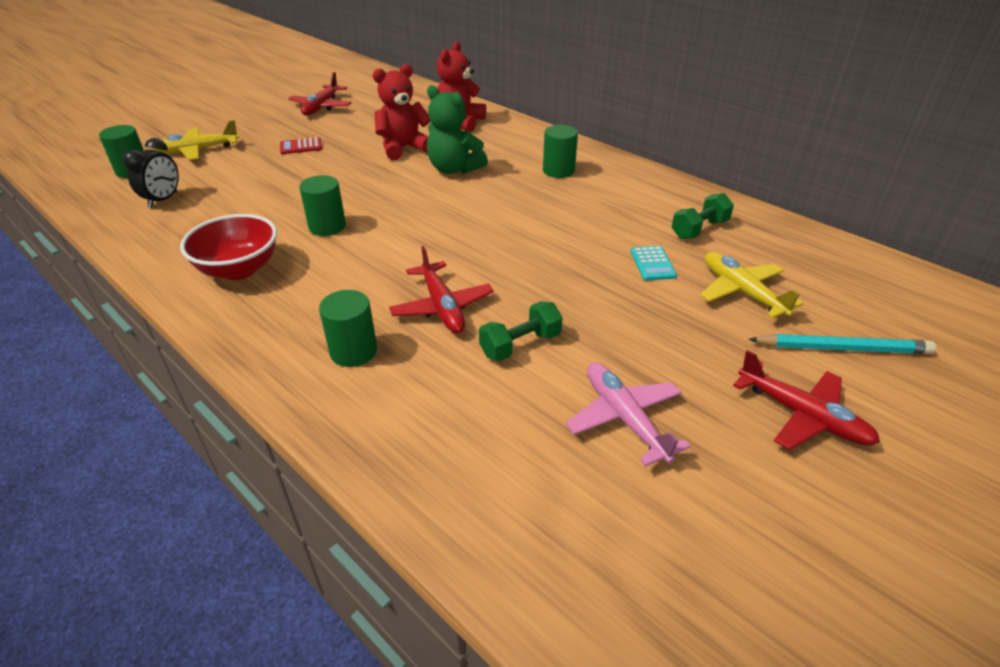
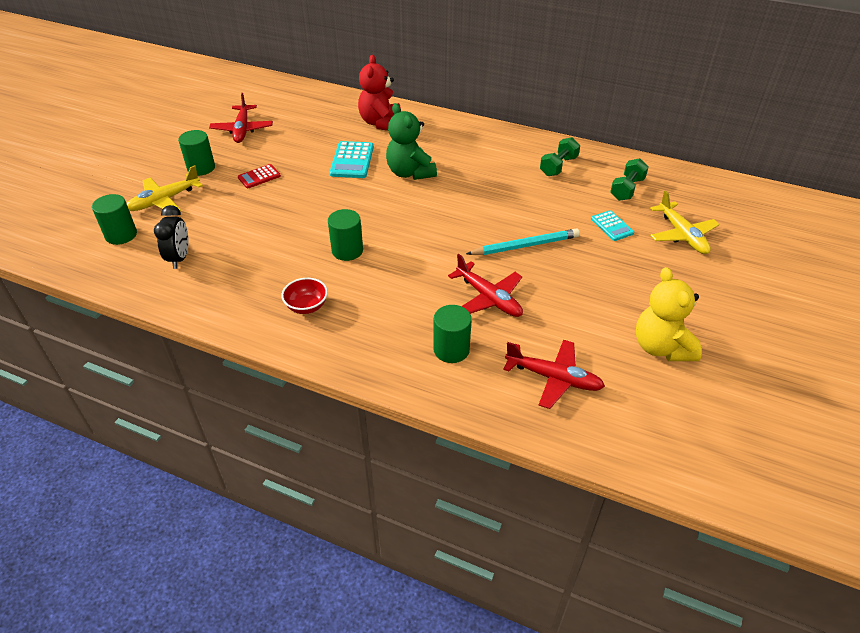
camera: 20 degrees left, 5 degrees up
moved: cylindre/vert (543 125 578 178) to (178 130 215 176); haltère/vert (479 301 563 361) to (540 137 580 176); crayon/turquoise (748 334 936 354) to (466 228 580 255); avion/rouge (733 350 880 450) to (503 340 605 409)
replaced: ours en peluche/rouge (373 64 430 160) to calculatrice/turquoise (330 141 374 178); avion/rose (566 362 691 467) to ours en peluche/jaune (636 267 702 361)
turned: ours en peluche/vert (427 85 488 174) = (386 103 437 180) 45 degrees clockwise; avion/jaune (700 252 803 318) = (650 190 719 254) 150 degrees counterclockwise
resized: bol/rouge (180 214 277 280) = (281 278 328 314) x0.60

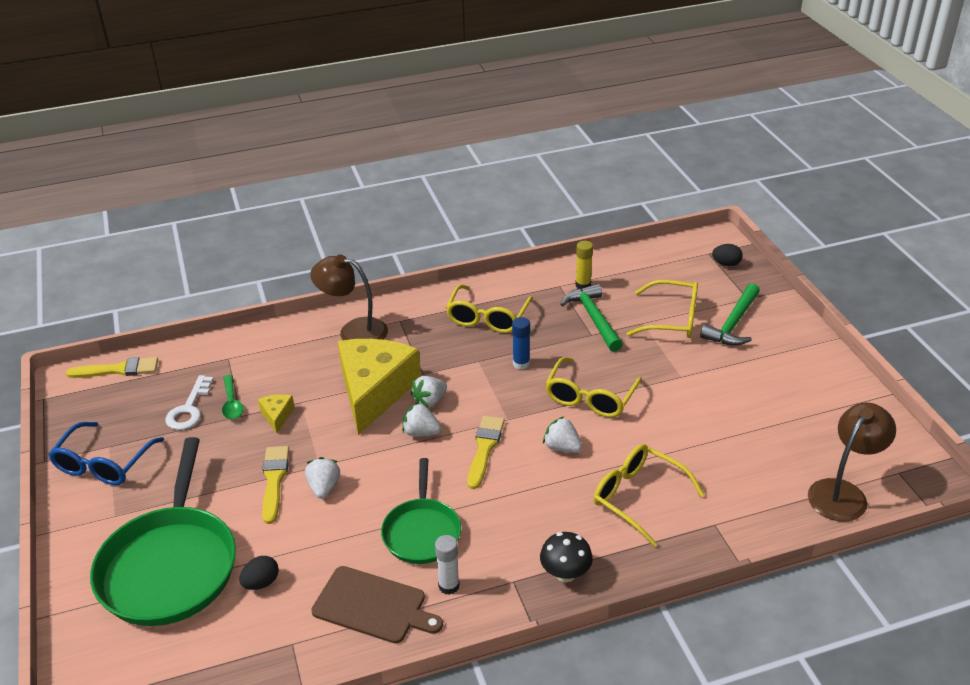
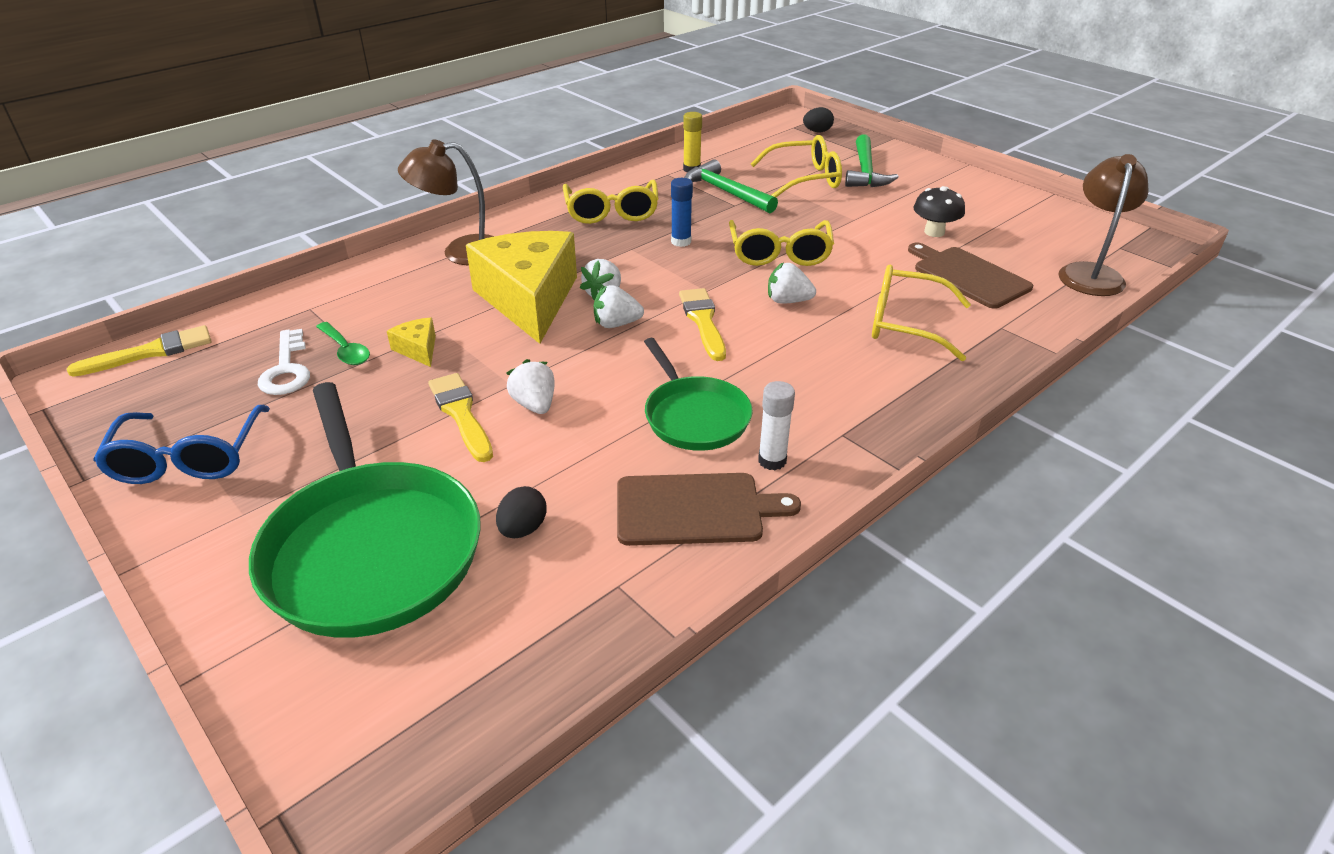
camera: 25 degrees left, 0 degrees up
added: planche à découper/marron (908 243 1033 309)
moved: champignon/noir (540 532 593 582) to (913 186 965 237)

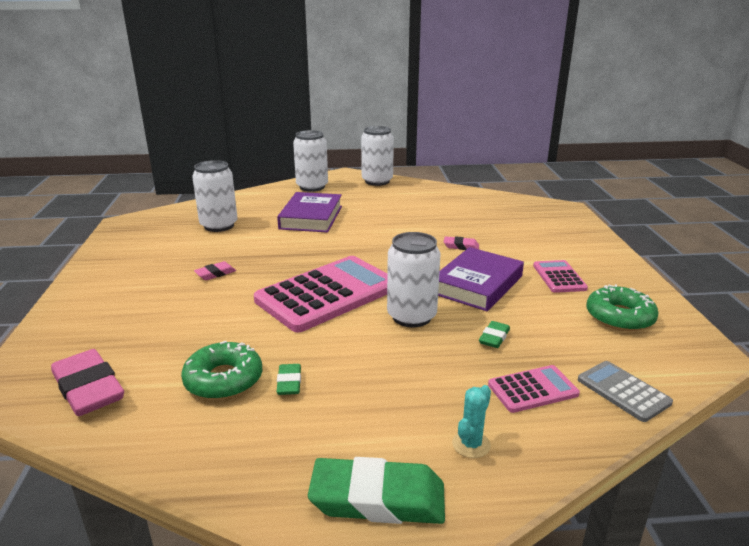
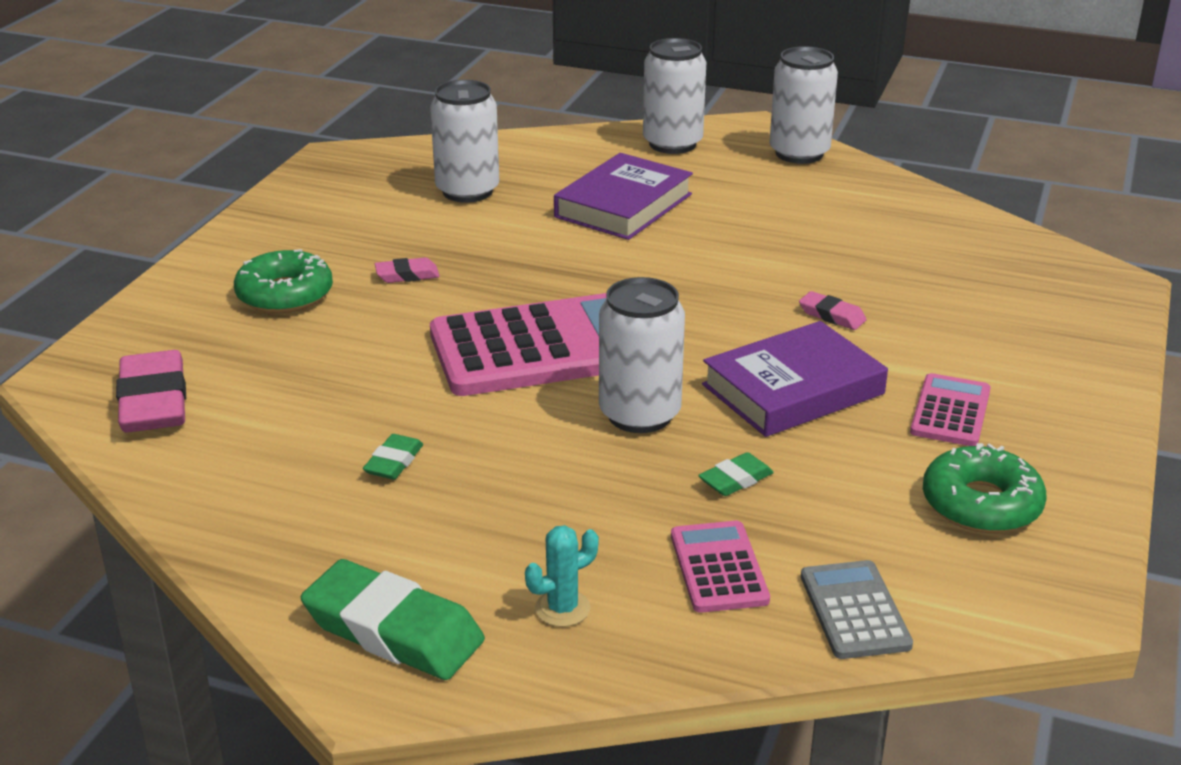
camera: 25 degrees right, 5 degrees up
moved: beignet/vert (181 341 262 400) to (234 249 333 313)
turned: calculatrice/rose (488 365 580 413) = (671 521 770 613) 105 degrees counterclockwise

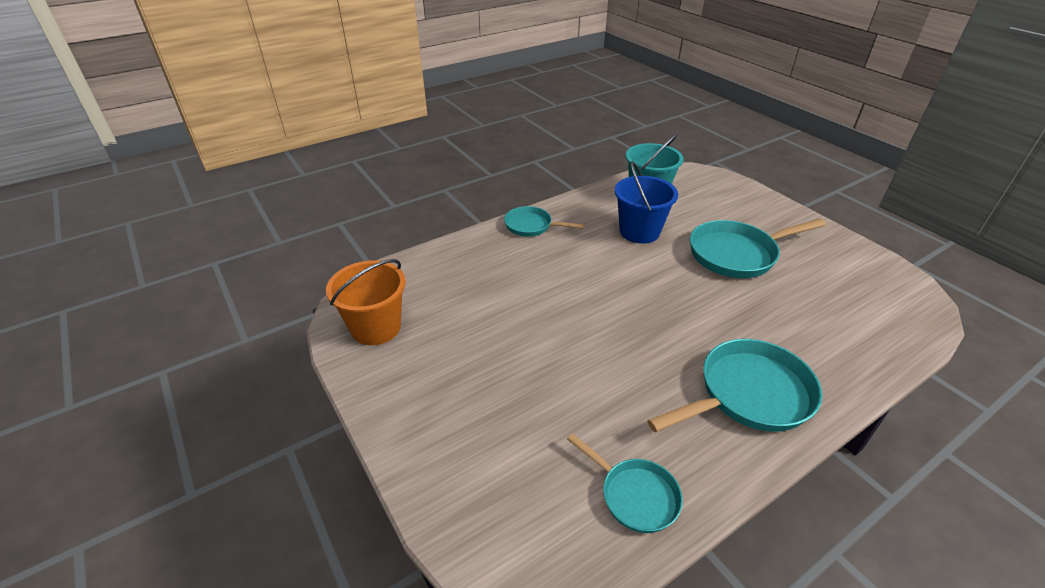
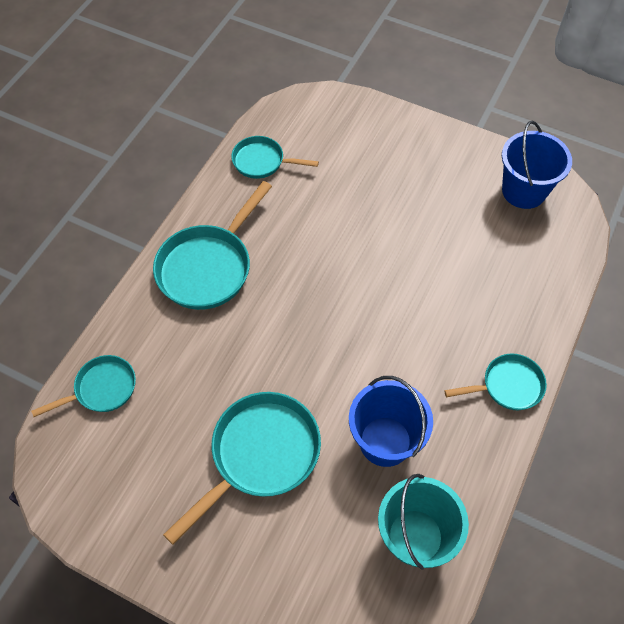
camera: 150 degrees right, 20 degrees up
added: poêle/turquoise (31 355 136 417)
recoloured: seau/orange (326 259 406 345) to seau/bleu (502 121 572 209)

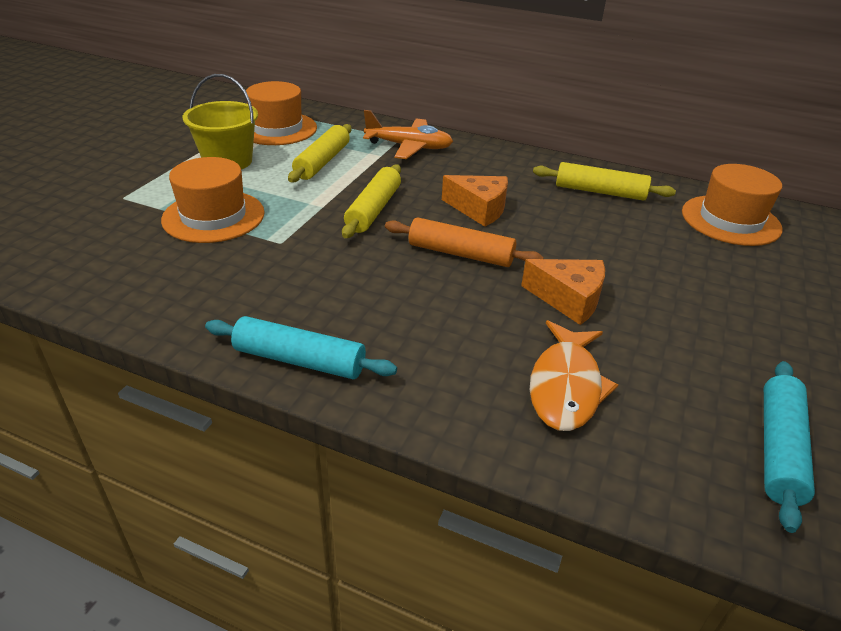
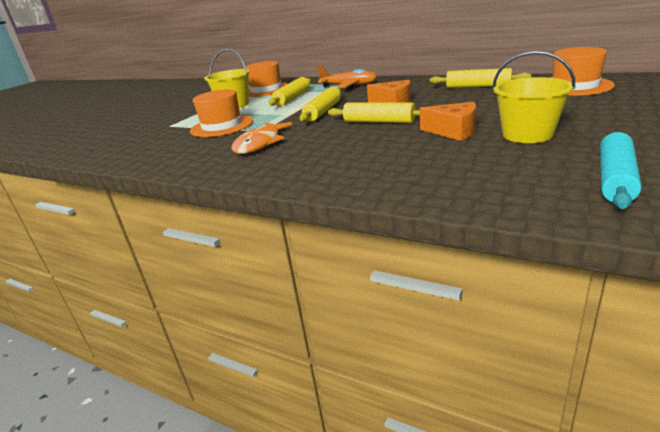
camera: 10 degrees right, 10 degrees down
removed: rouleau à pâtisserie/turquoise (205 316 397 379)
added: seau/jaune (492 51 575 143)
moved: poisson/orange (530 320 618 431) to (231 122 292 154)
recoloured: rouleau à pâtisserie/orange (385 217 544 267) to rouleau à pâtisserie/jaune (328 102 420 123)

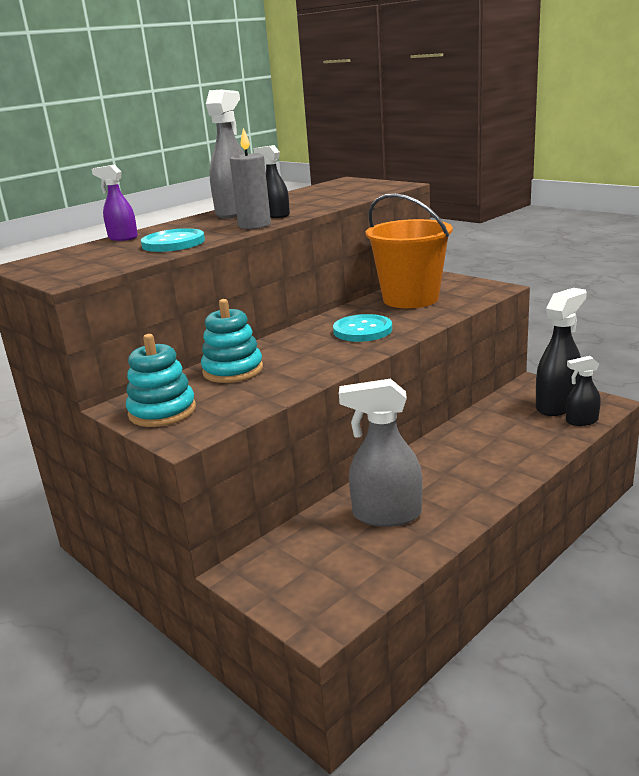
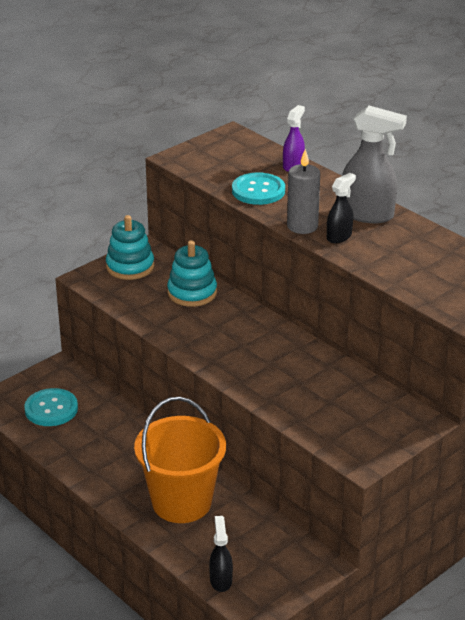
camera: 90 degrees right, 10 degrees up
removed: vaporisateur/noir (536 288 587 416); vaporisateur/gris (339 379 422 527)
moved: seau/orange (366 193 453 308) to (134 397 226 523); bouton/turquoise (333 314 392 342) to (24 388 78 426)

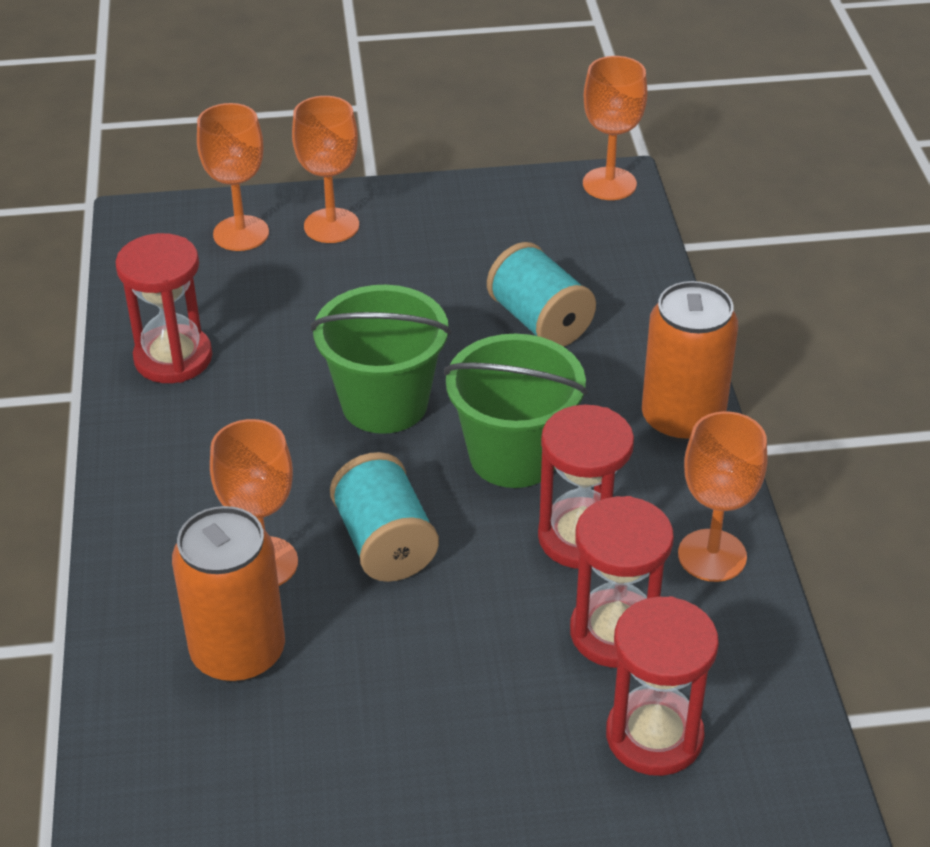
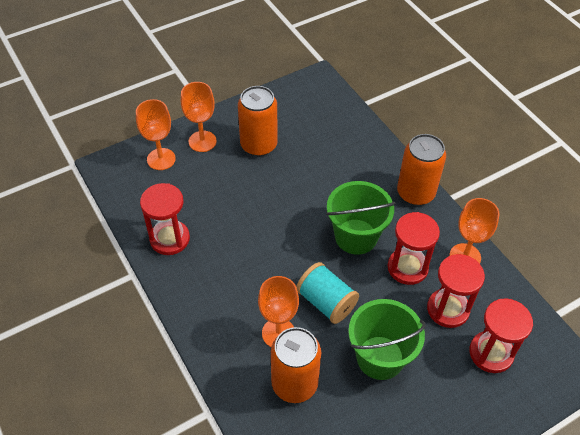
camera: 25 degrees left, 10 degrees up
removed: verre à pied/orange (583 56 648 200); bobine/turquoise (487 242 596 347)
added: canette/orange (238 86 277 156)
moved: seau/vert (311 285 451 434) to (348 299 426 380)

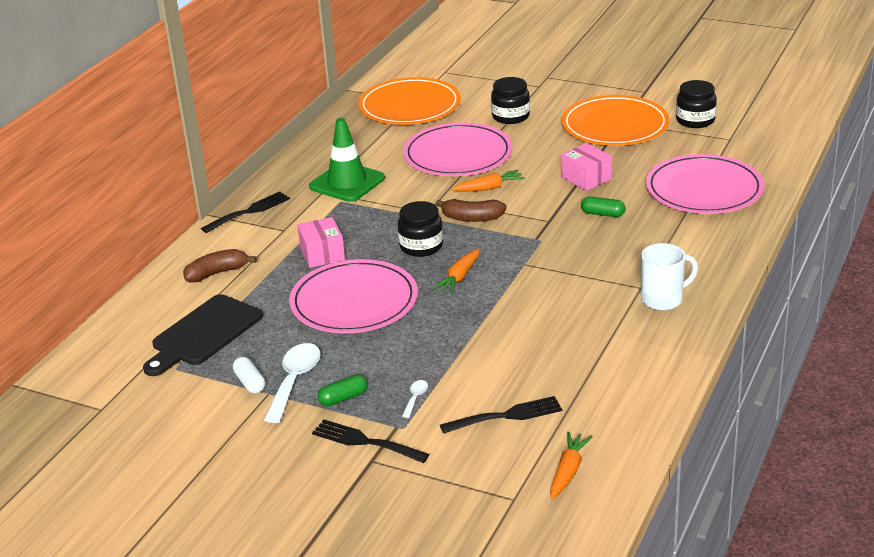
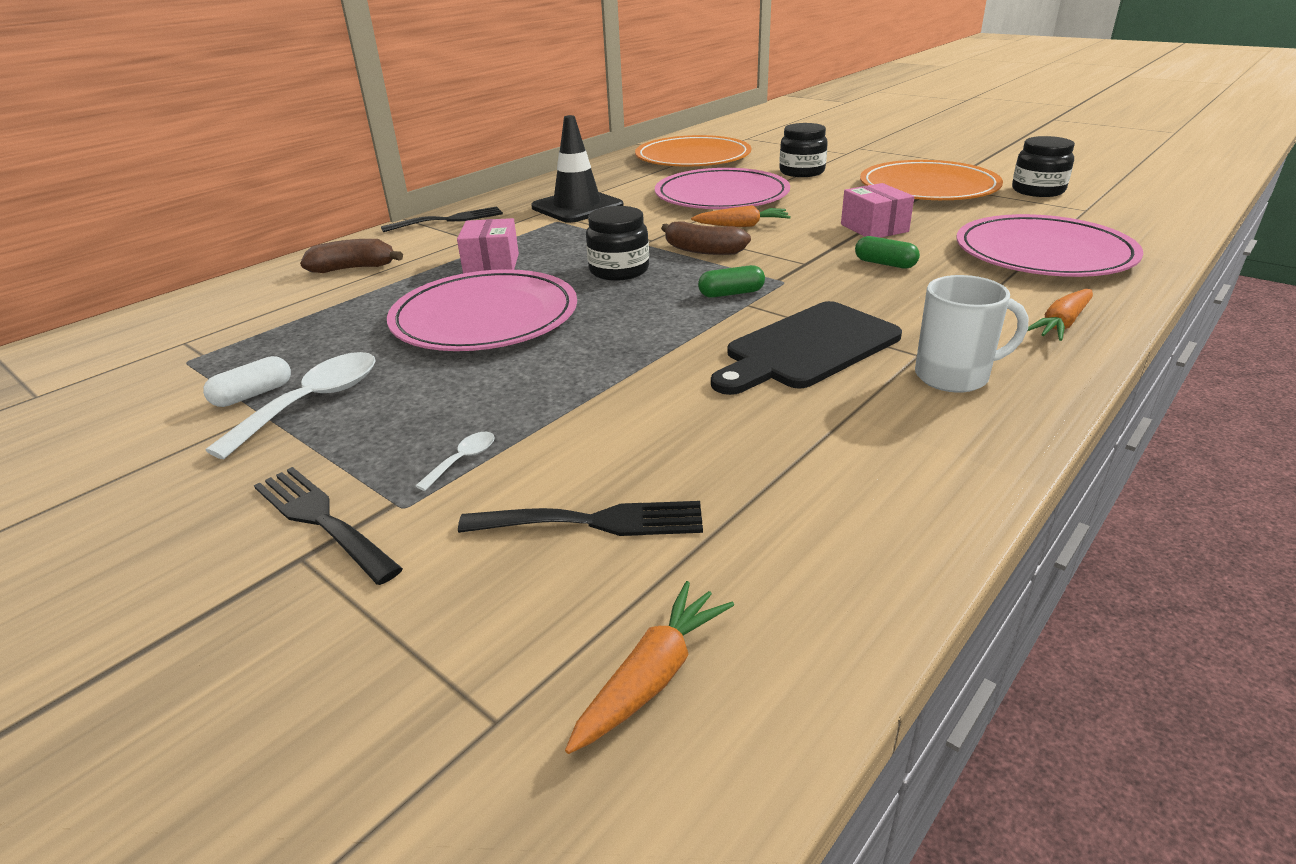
camera: 15 degrees right, 0 degrees up
moved: carotte/orange (433 249 480 294) to (1027 289 1093 341); planche à découper/noir (143 294 263 376) to (711 301 902 395); gélule/vert (318 374 368 406) to (698 265 765 298)
recoloured: cône de chantier/vert (309 118 385 202) to cône de chantier/noir (531 115 624 223)
turned: gélule/blanc (233 357 265 393) = (203 356 291 407) 60 degrees clockwise

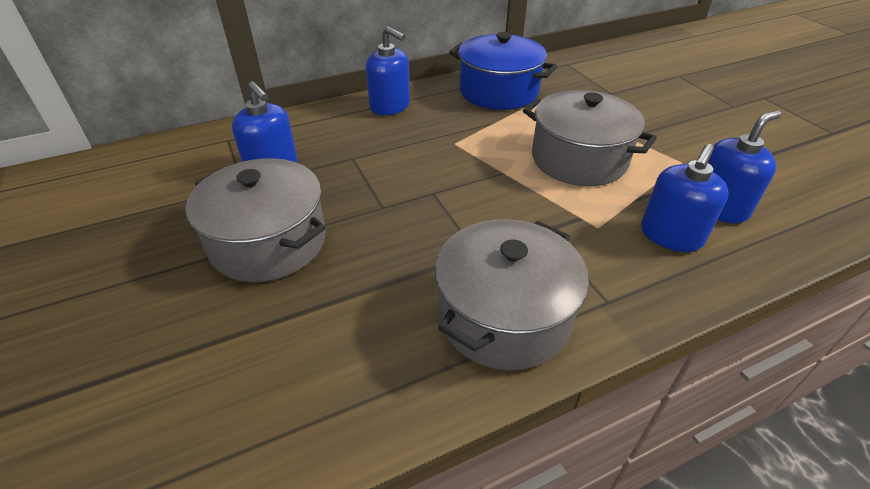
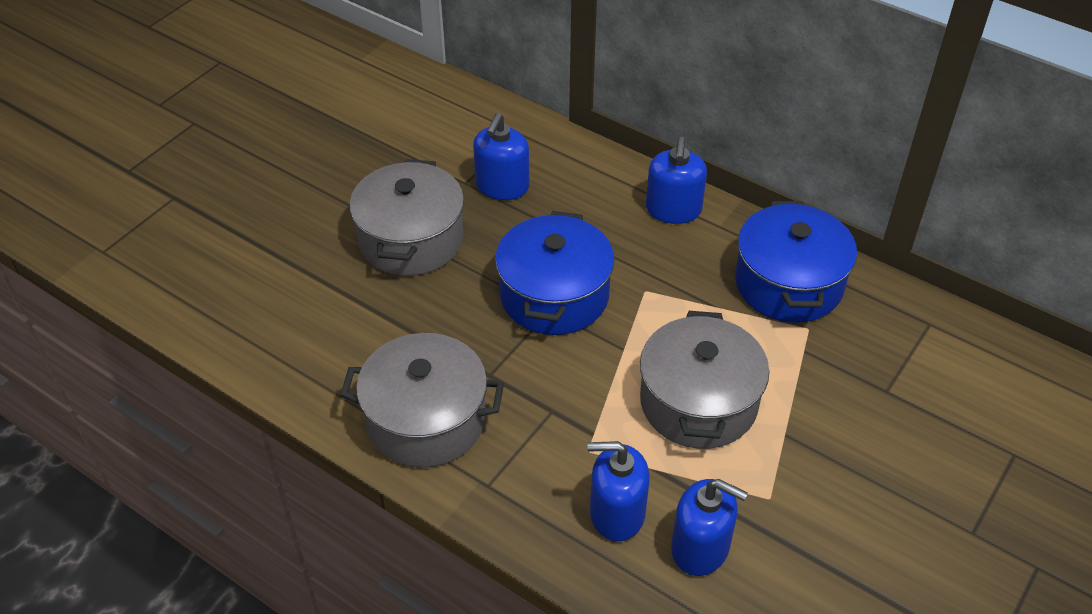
camera: 60 degrees right, 5 degrees up
added: marmite/bleu (495 211 615 335)

